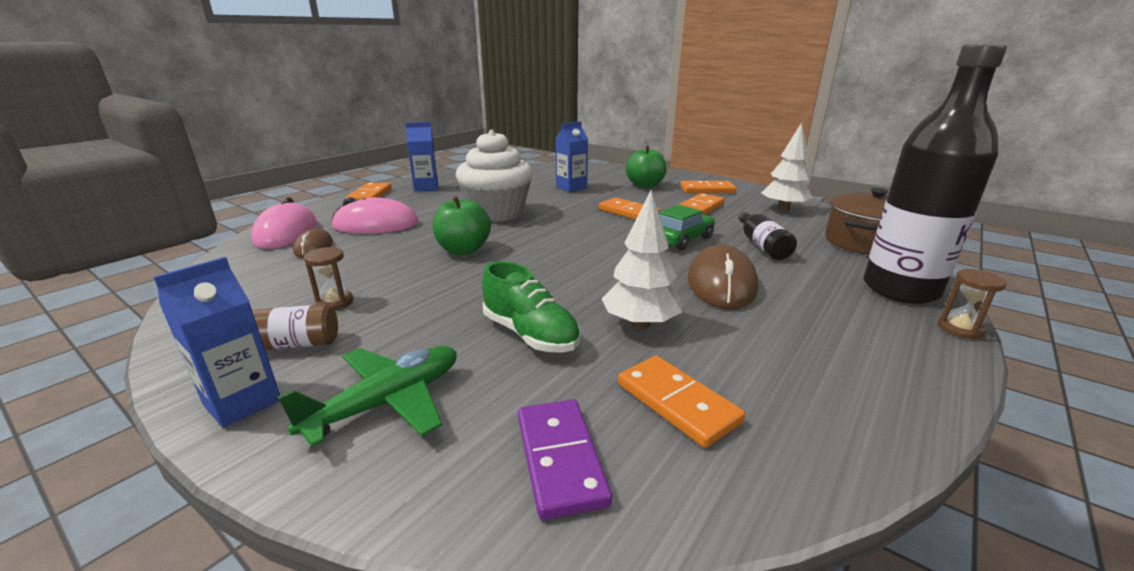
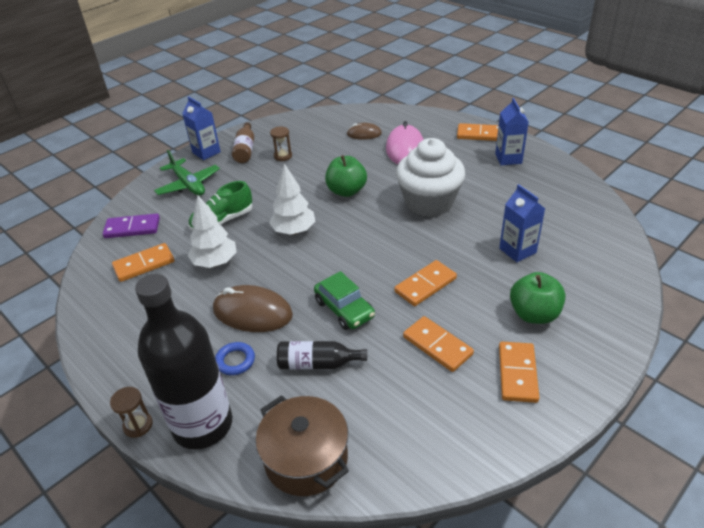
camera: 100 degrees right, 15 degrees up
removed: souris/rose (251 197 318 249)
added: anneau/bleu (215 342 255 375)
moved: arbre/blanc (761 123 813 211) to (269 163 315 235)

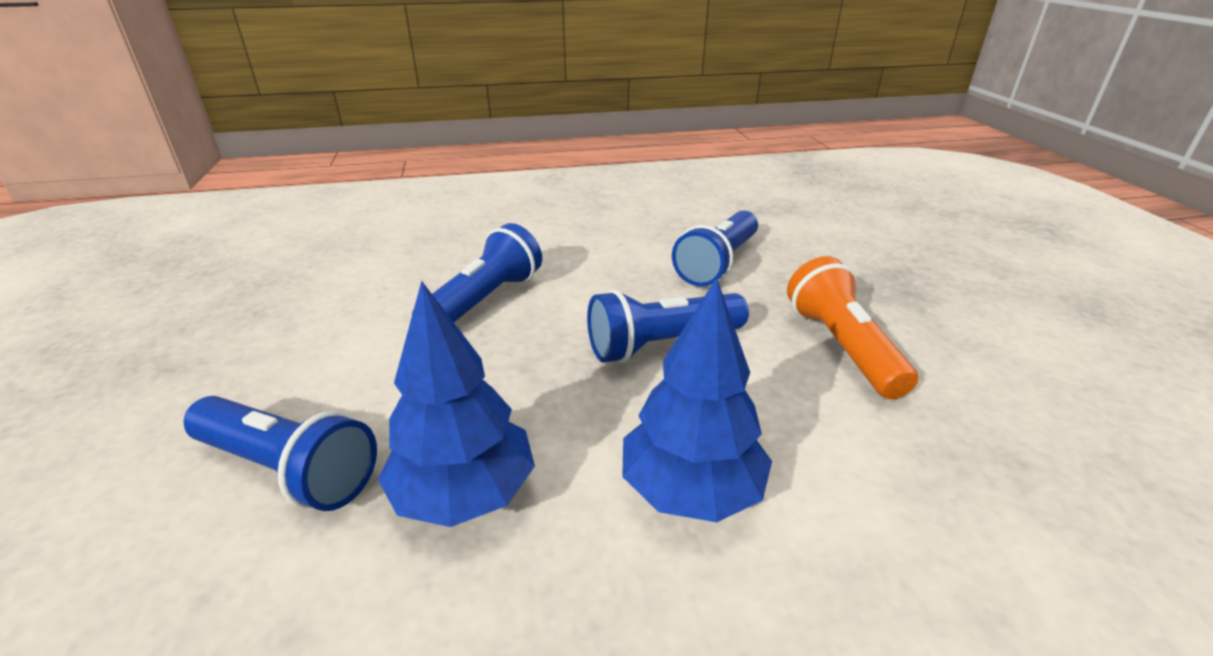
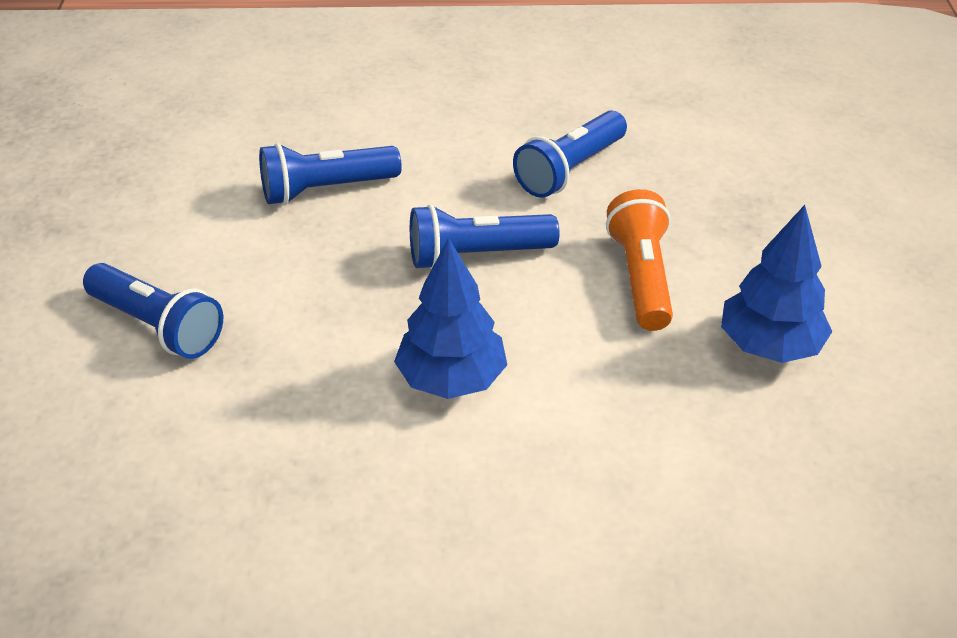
camera: 10 degrees right, 10 degrees up
moved: arbre/bleu (378 281 535 527) to (721 205 832 363)
turned: lampe de poche/bleu (412 223 542 322) = (259 143 402 205) 150 degrees counterclockwise

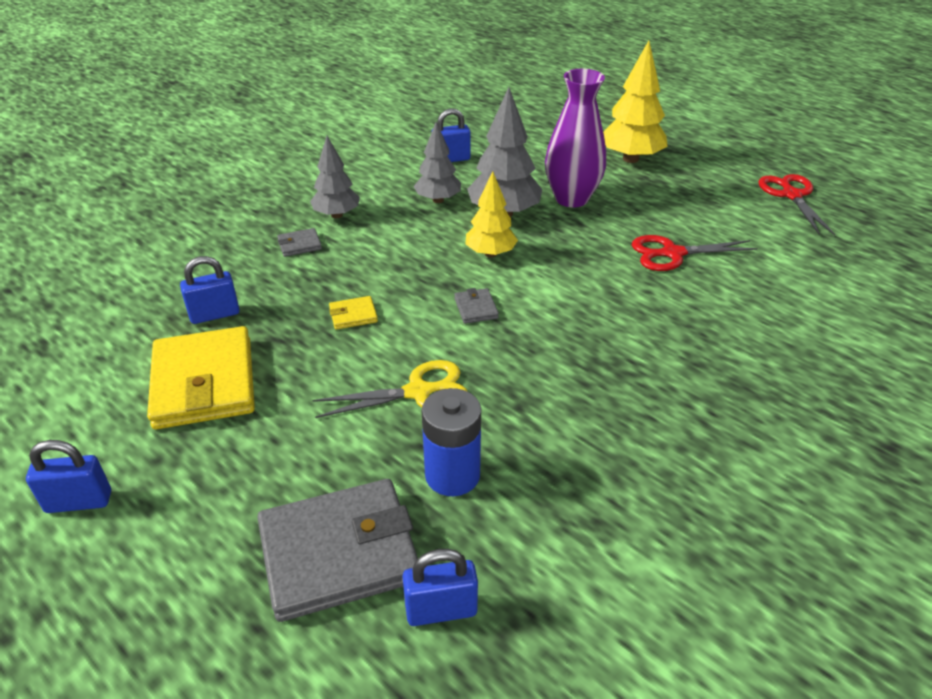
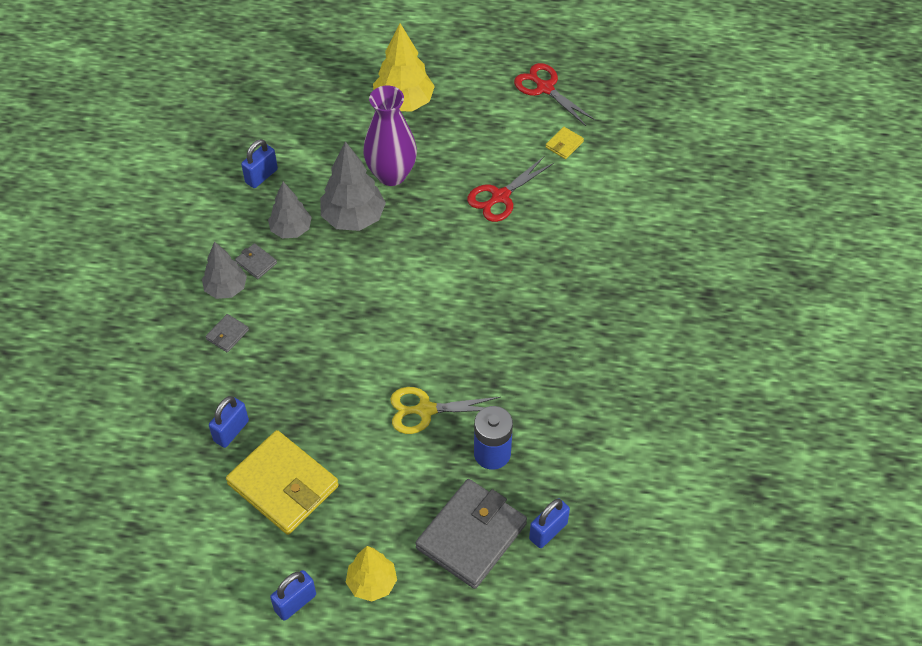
camera: 35 degrees left, 15 degrees up
moved: arbre/jaune (466 171 518 257) to (346 546 397 602); portefeuille/gris (454 288 499 324) to (235 243 277 279); portefeuille/jaune (329 296 378 330) to (546 127 584 159)
turned: ciseaux/jaune (312 360 468 418) = (390 387 501 434) 135 degrees counterclockwise

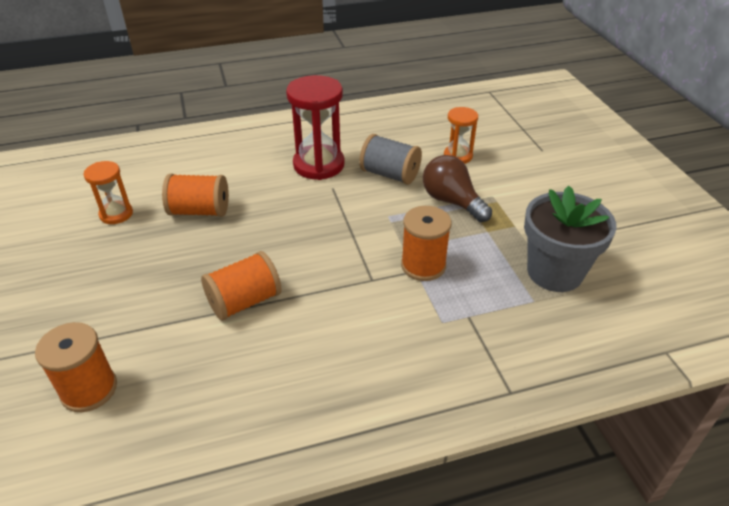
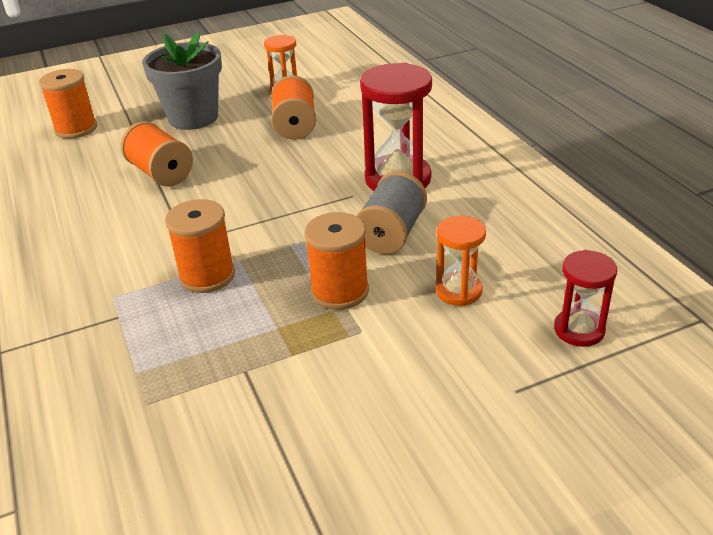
camera: 85 degrees right, 5 degrees down
added: sablier/rouge (554 250 617 347)
moved: pot de fleurs/gris (524 186 617 292) to (142 32 222 130)
replaced: ampoule/marron (423 155 492 222) to bobine/orange (305 212 369 310)

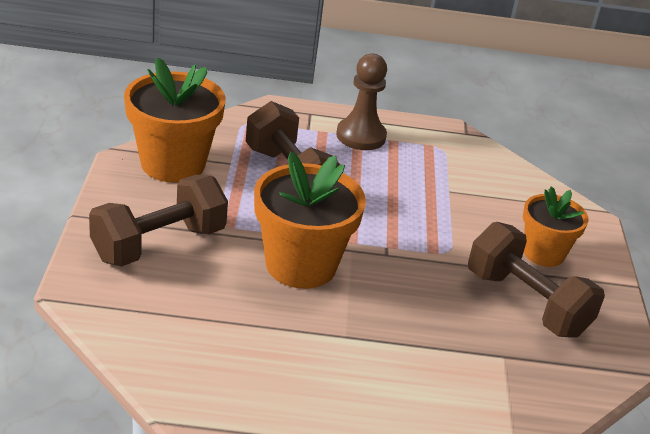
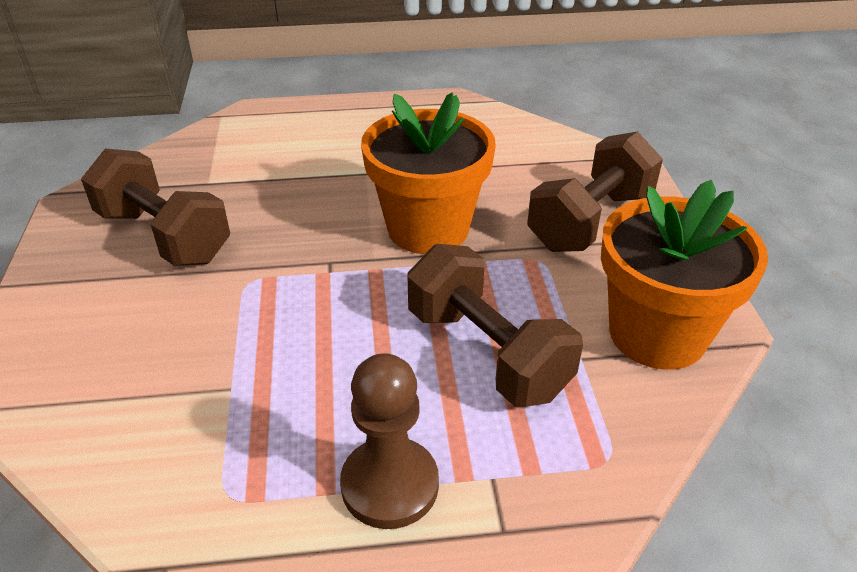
camera: 175 degrees right, 5 degrees up
removed: pot de fleurs/orange (523 186 589 267)

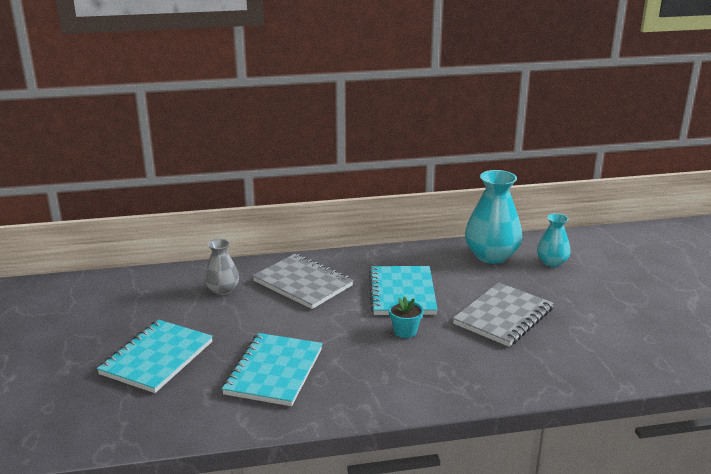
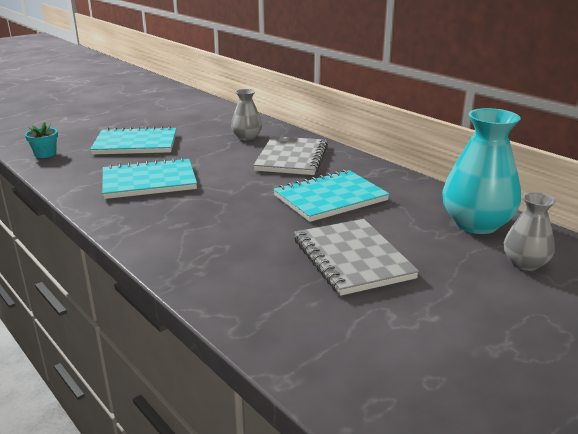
camera: 60 degrees right, 0 degrees up
moved: pot de fleurs/turquoise (389 297 424 338) to (25 122 58 158)
recoloured: vase/turquoise (537 213 571 267) to vase/gris (504 192 556 271)
turned: carnet/gris (453 282 554 347) = (294 219 419 296) 60 degrees clockwise

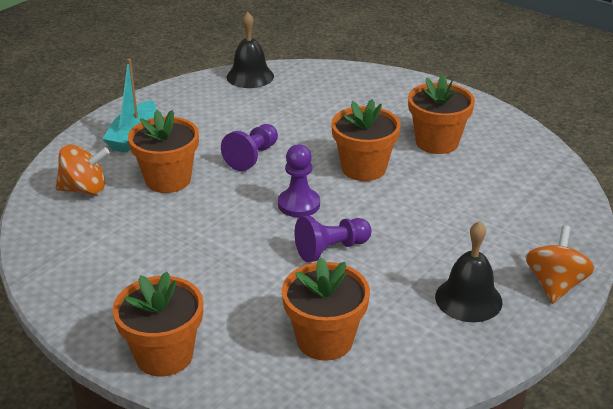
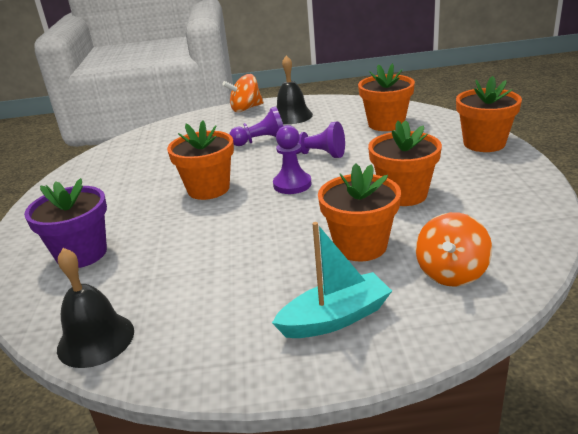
camera: 130 degrees left, 5 degrees down
added: pot de fleurs/violet (24 178 107 268)
moved: pot de fleurs/orange (408 74 475 154) to (368 120 442 206); pion/violet (221 124 278 171) to (230 106 283 146)
turned: toupie/orange (56 144 110 195) = (416 212 492 287) 105 degrees counterclockwise

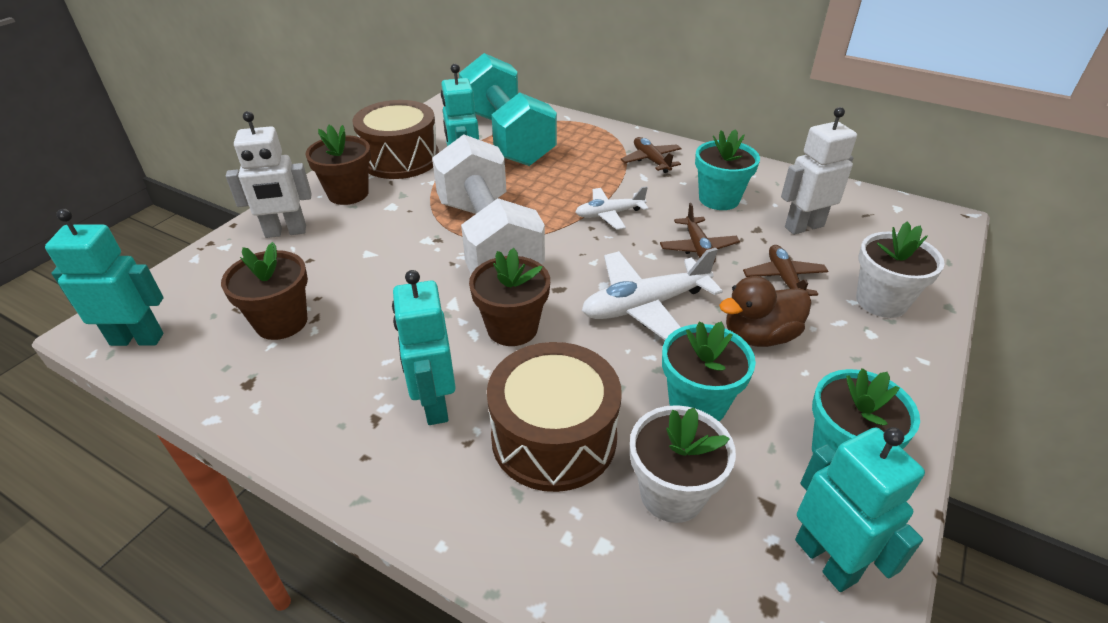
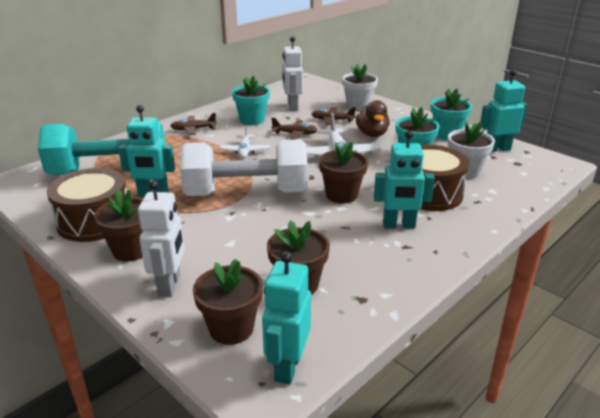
camera: 75 degrees left, 10 degrees down
added: pot de fleurs/marron (193 259 263 345)

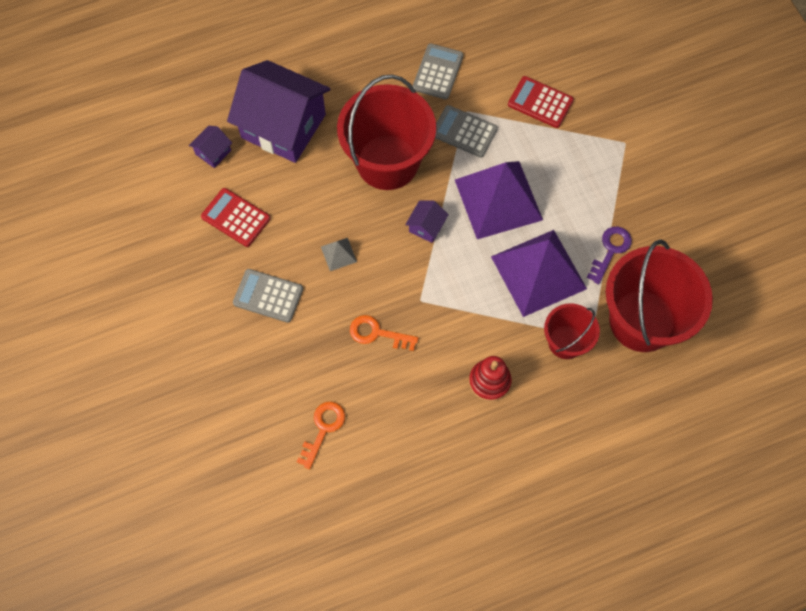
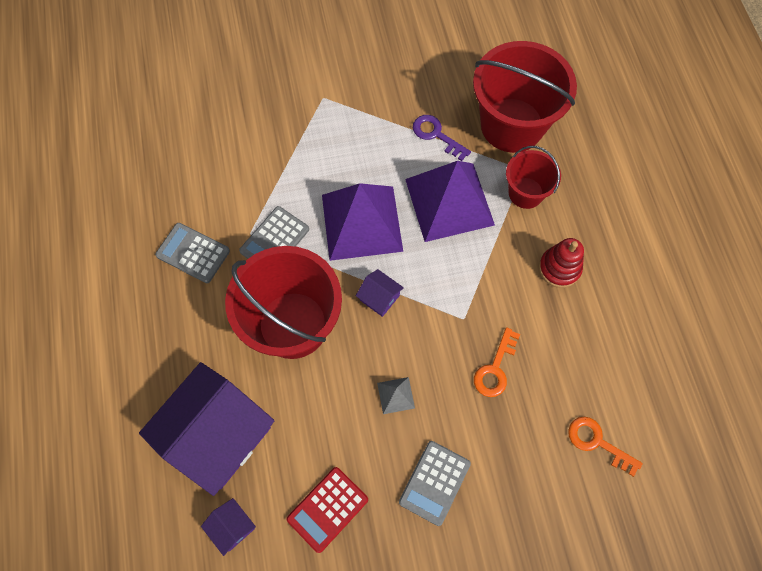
camera: 80 degrees left, 0 degrees up
removed: calculatrice/rouge (508 76 574 128)

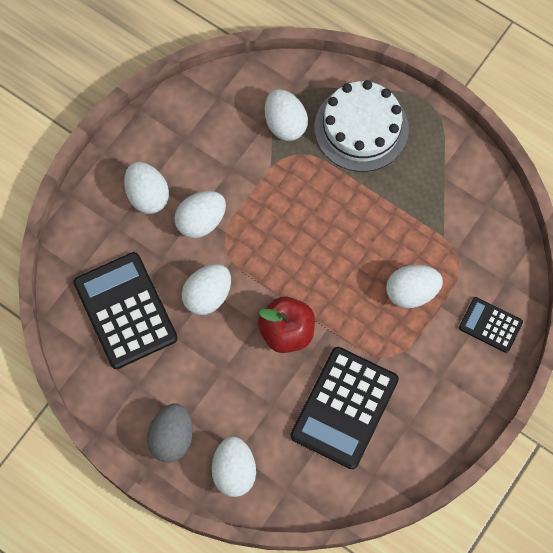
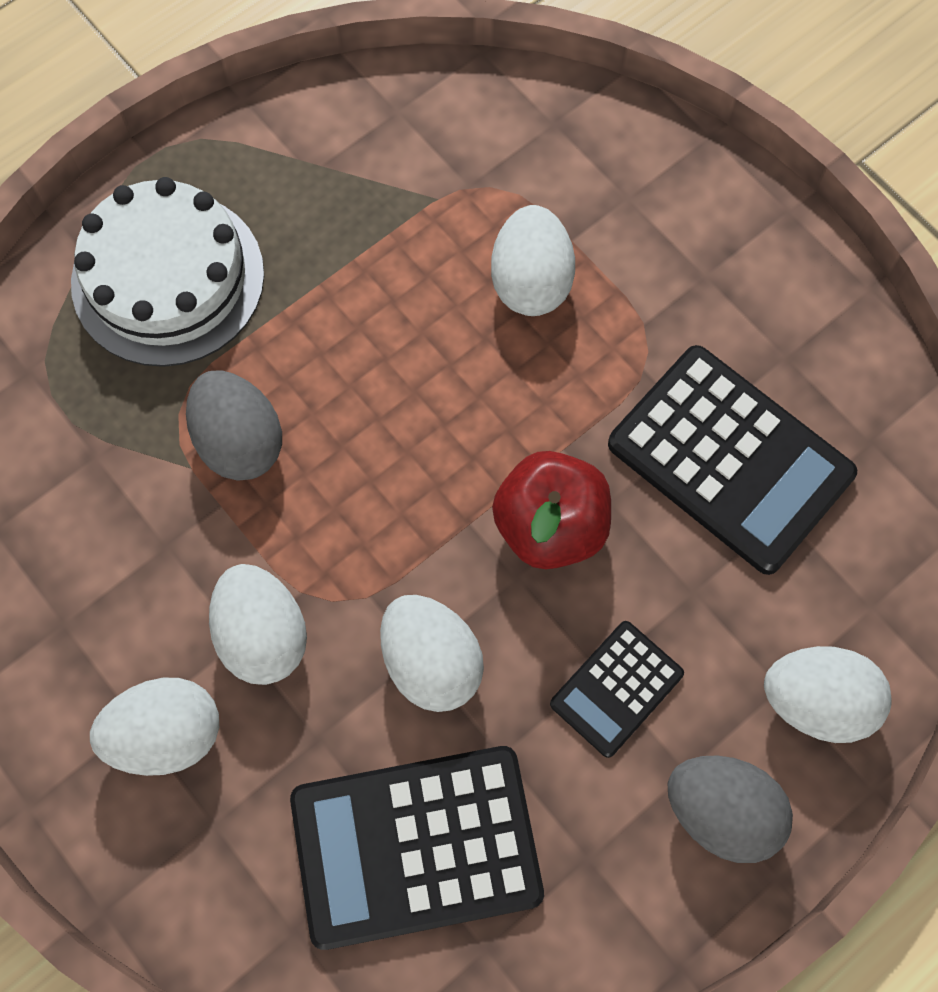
camera: 75 degrees left, 0 degrees up
removed: œuf/blanc (265 89 308 141)
added: œuf/gris (186 370 282 481)
moved: calculatrice/noir (459 297 523 353) to (550 621 684 758)

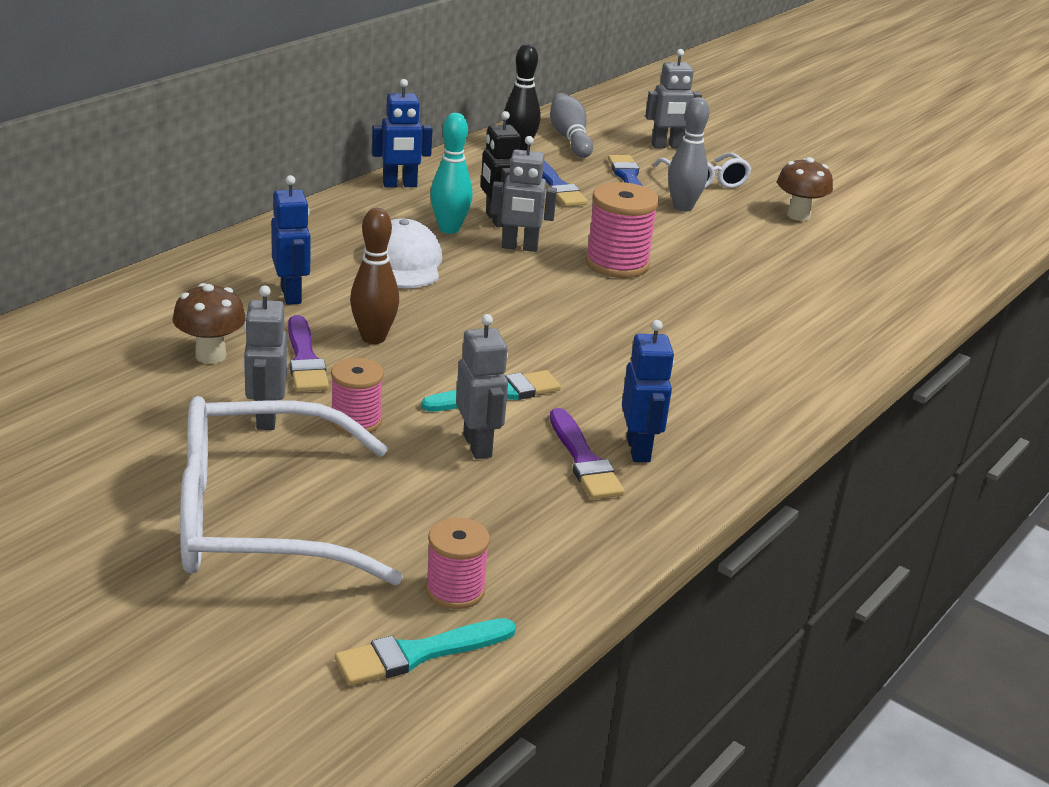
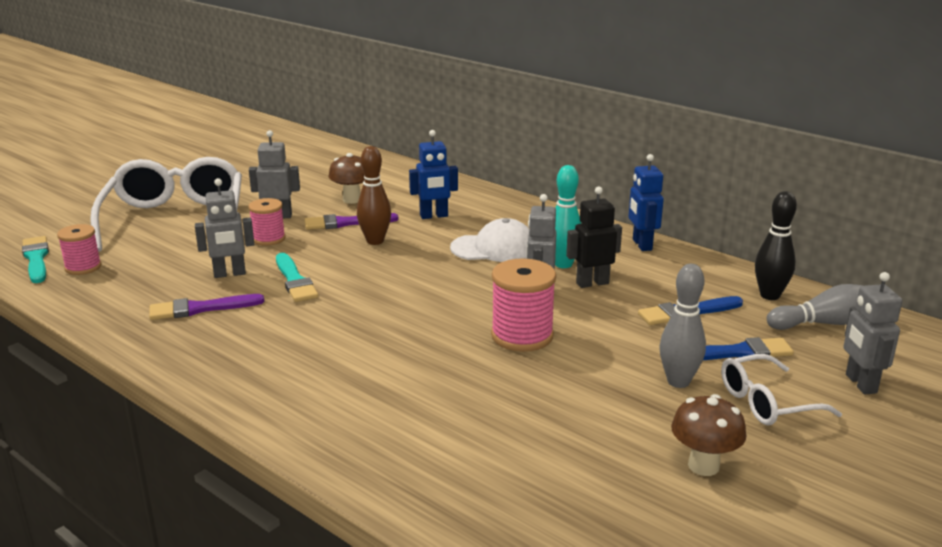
camera: 95 degrees right, 5 degrees down
removed: robot/bleu (622 320 674 462)

